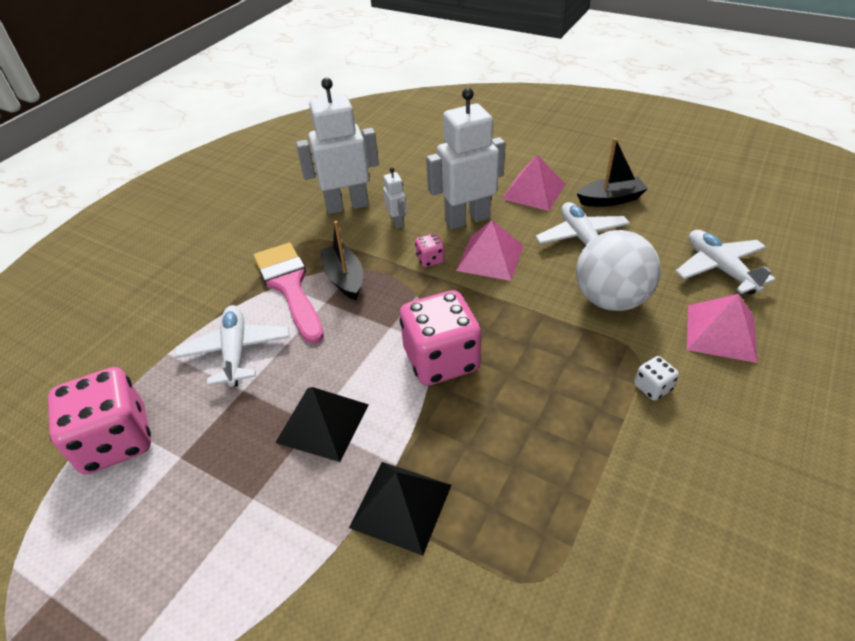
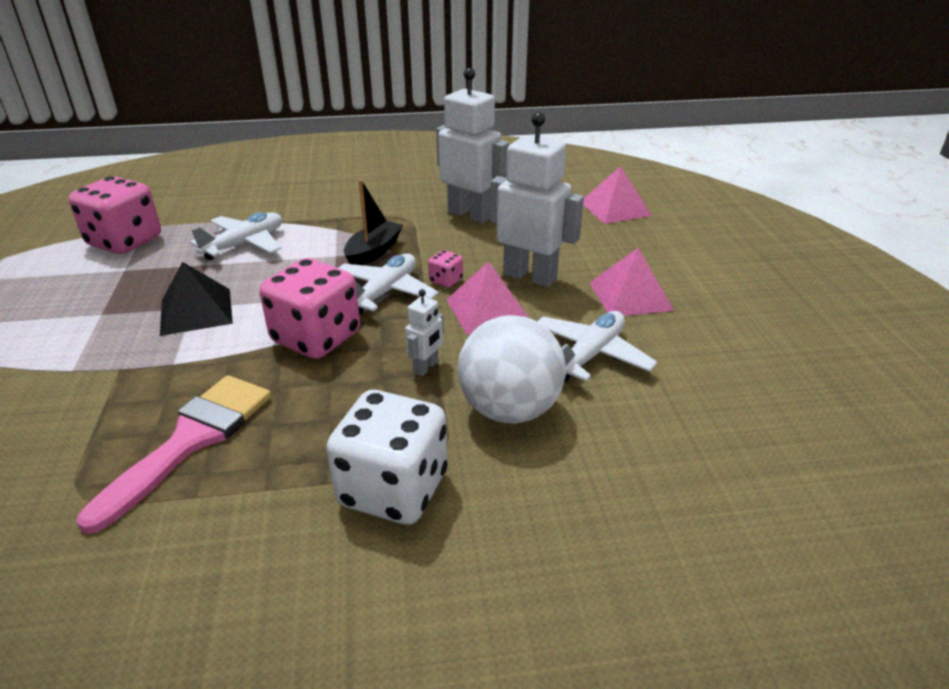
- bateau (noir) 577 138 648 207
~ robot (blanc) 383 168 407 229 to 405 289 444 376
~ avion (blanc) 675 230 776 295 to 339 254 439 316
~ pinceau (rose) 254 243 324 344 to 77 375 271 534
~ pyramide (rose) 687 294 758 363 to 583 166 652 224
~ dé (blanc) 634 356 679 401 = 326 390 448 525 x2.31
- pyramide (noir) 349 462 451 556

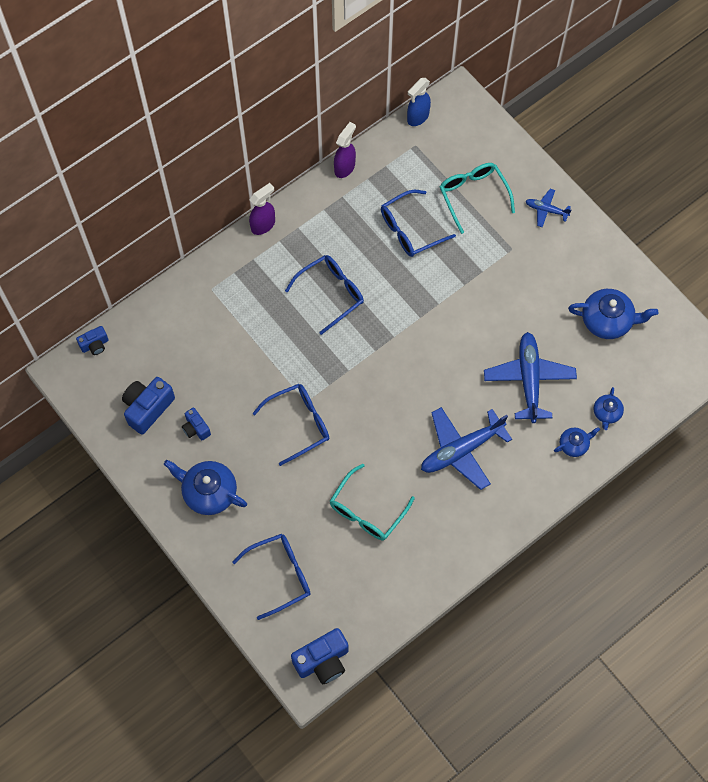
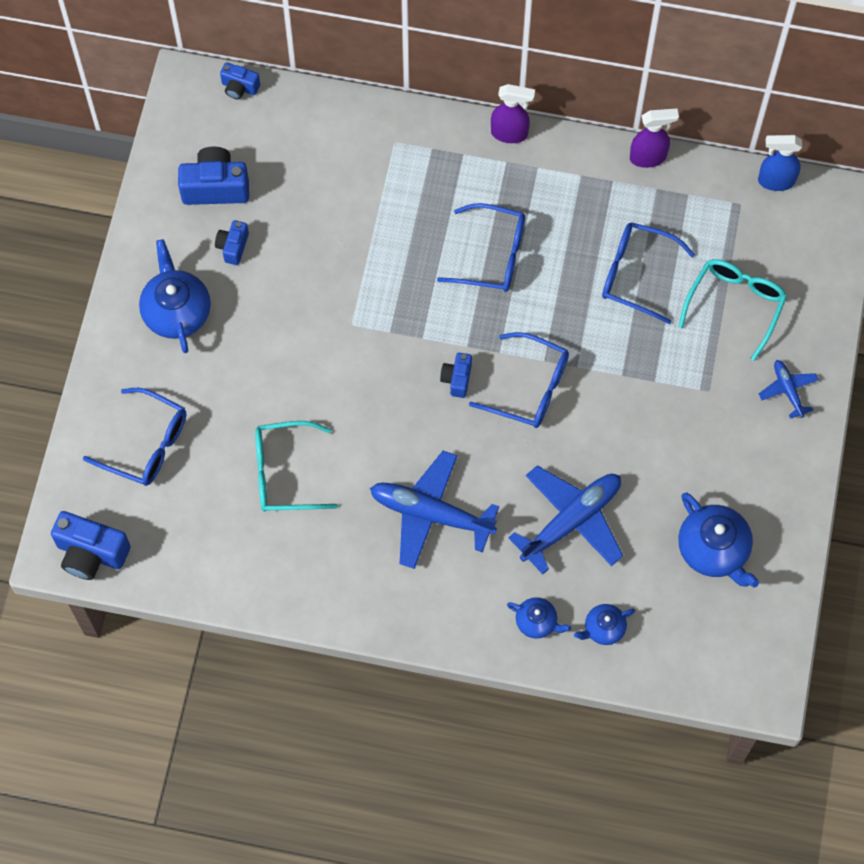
~ lunettes (bleu) 252 384 329 466 to 469 332 569 428
+ appareil photo (bleu) 440 353 472 398

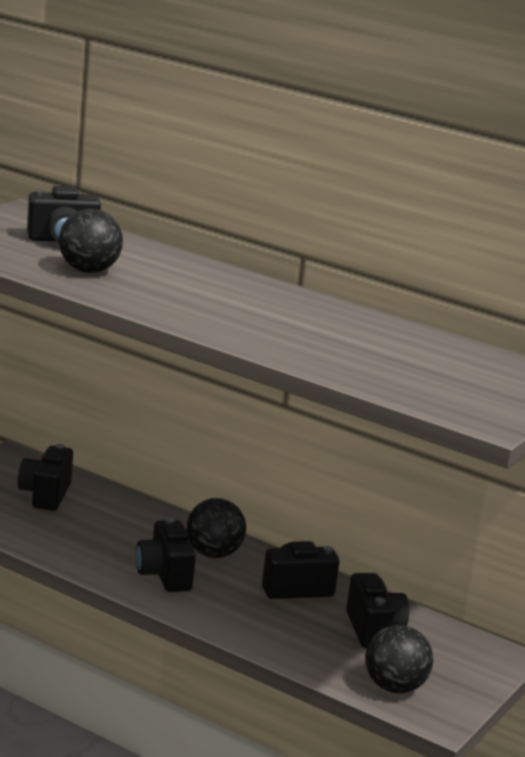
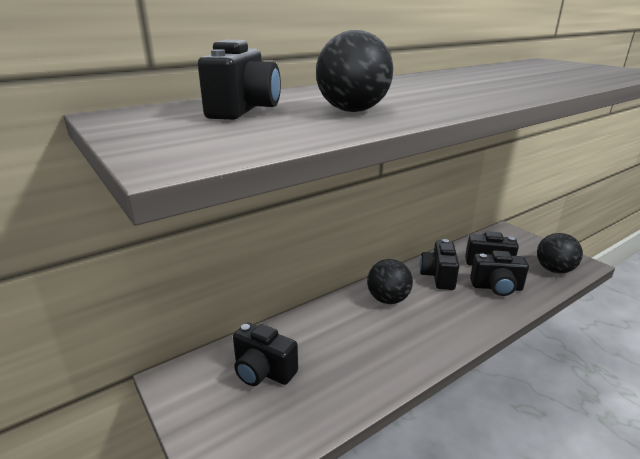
~ appareil photo (noir) 136 517 196 592 to 470 251 529 296

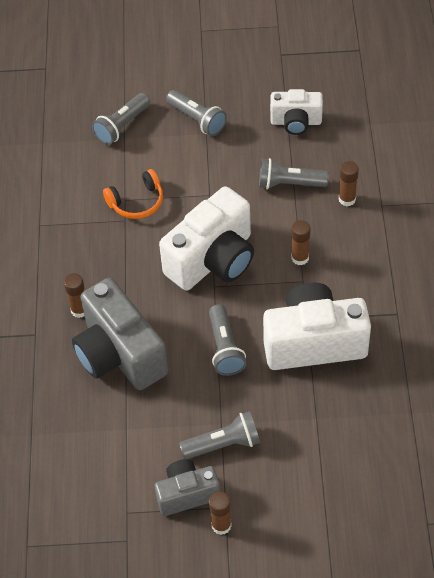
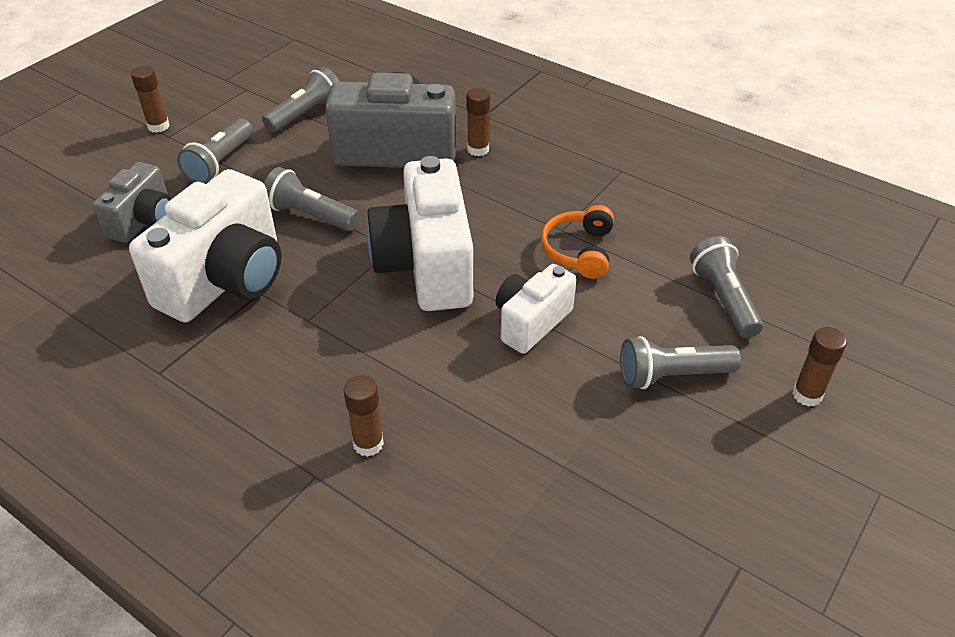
~ appareil photo (blanc) 270 89 323 135 to 496 264 576 354
~ lampe de poche (gris) 259 158 329 189 to 262 66 340 133
~ bâton de colle (marron) 291 220 310 265 to 792 327 847 407
~ appareil photo (gris) 155 459 220 516 to 93 162 171 243

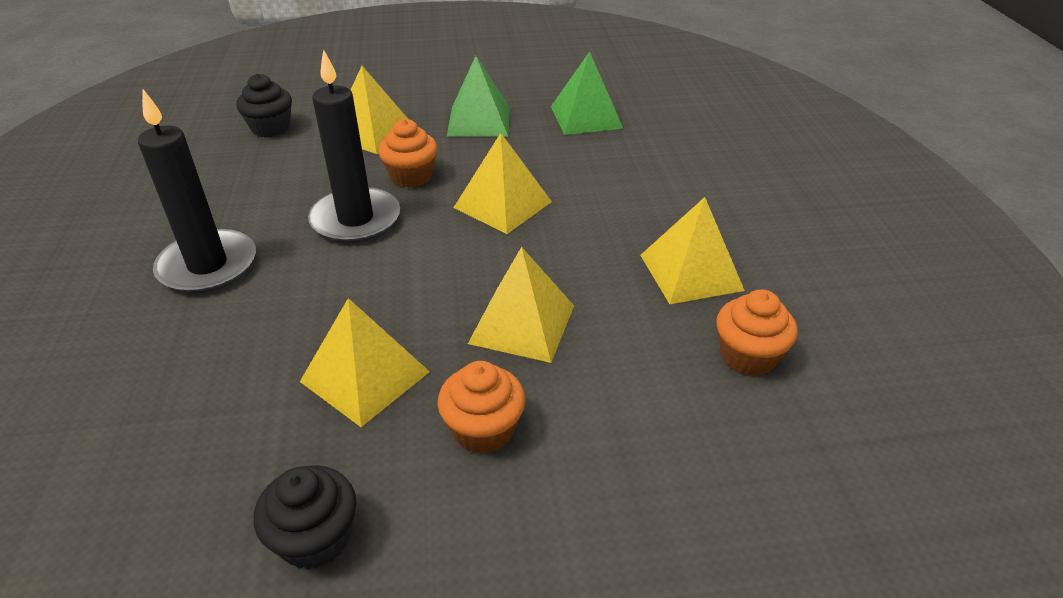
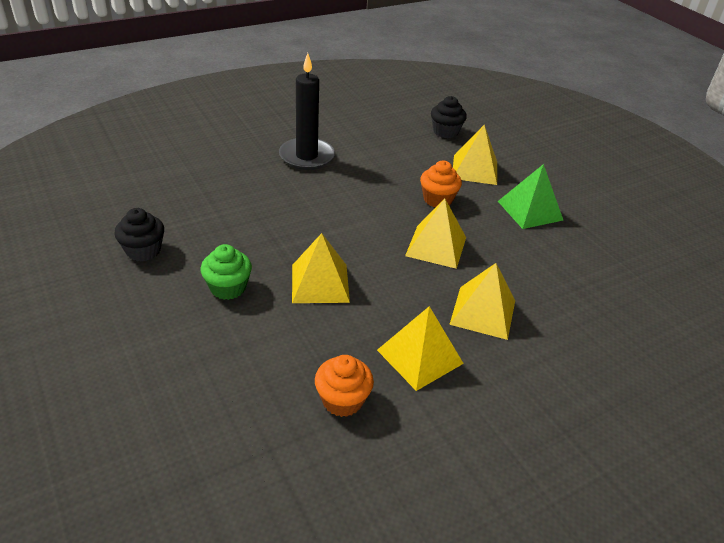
- bougie (noir) 308 50 400 243
- pyramide (vert) 551 51 623 135
~ pyramide (jaune) 300 298 430 427 to 449 263 515 340
~ muffin (orange) 438 361 525 454 to muffin (vert) 201 244 252 300

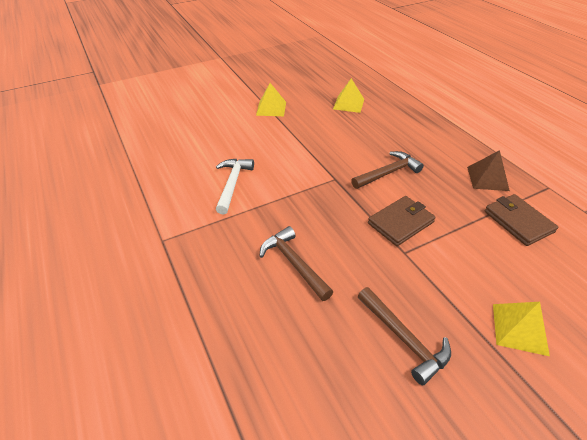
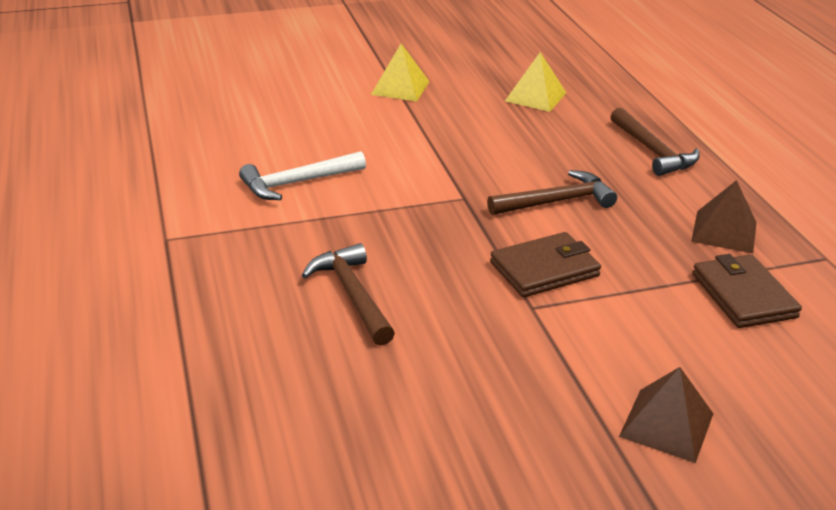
~ marteau (blanc) 216 159 254 215 = 239 151 366 200 135 degrees counterclockwise
~ marteau (marron) 358 287 451 385 to 610 108 700 176
~ pyramide (jaune) 493 302 550 356 to pyramide (marron) 619 367 713 463

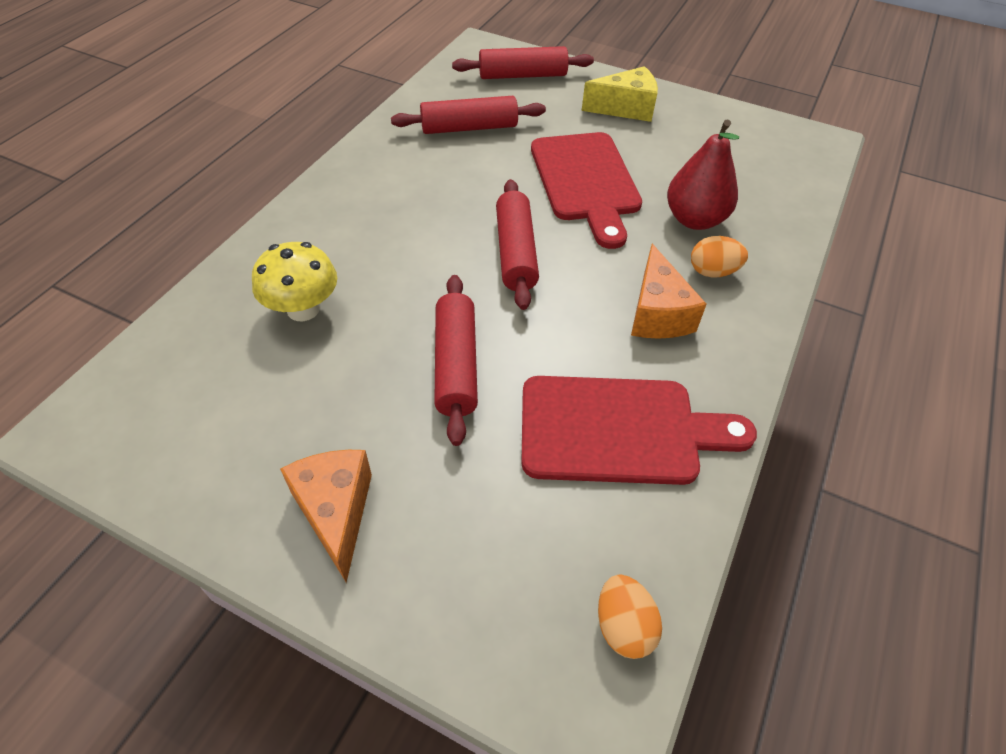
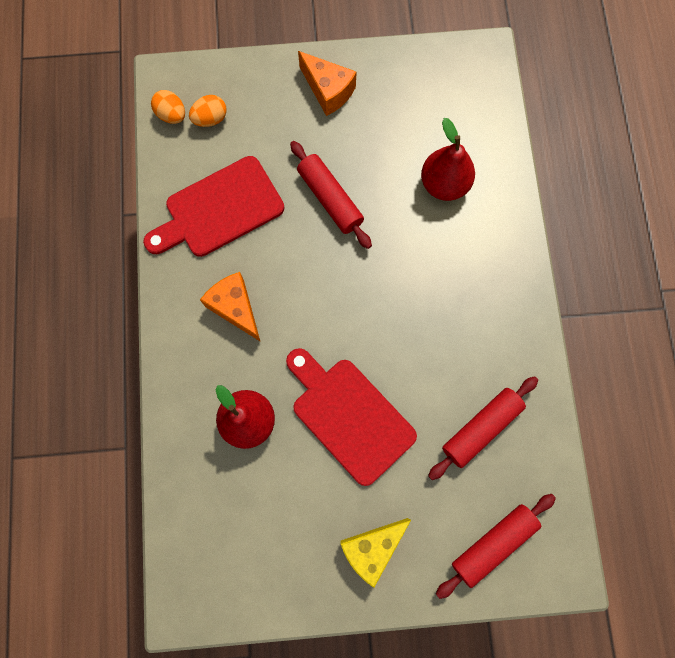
- rouleau à pâtisserie (rouge) 496 179 539 310
~ œuf (orange) 691 236 748 278 to 189 95 226 127
~ champignon (jaune) 252 242 337 321 to poire (rouge) 421 118 475 201

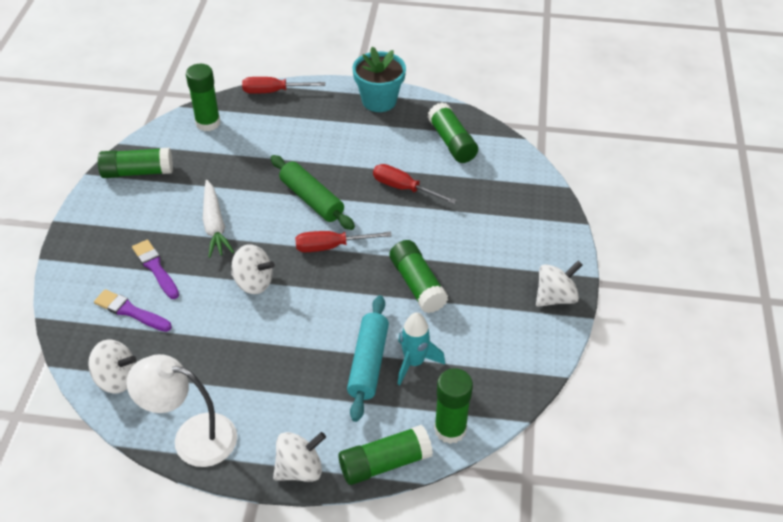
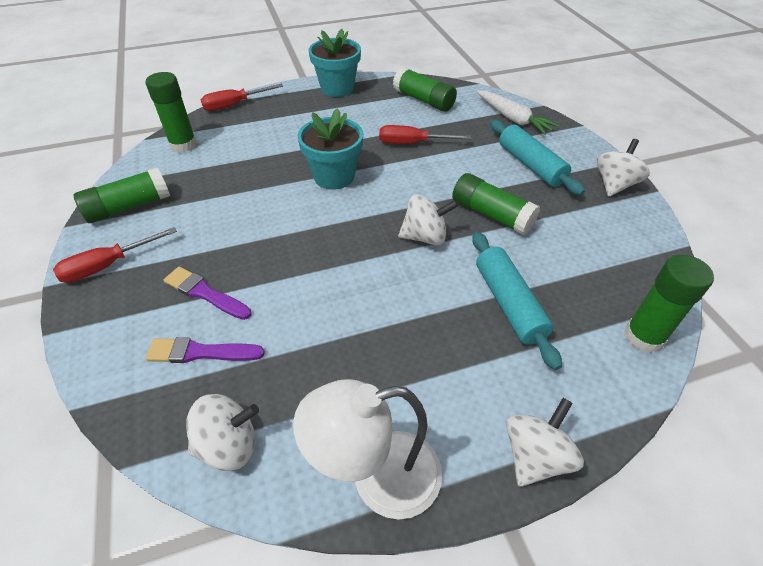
~ rouleau à pâtisserie (vert) 271 155 355 230 to pot de fleurs (turquoise) 298 108 363 190
~ carotte (blanc) 203 180 234 258 to 476 90 559 135
~ tournevis (rouge) 295 231 392 252 to 53 227 177 283
~ toupie (blanc) 231 244 275 294 to 398 194 458 246
- fusée (turquoise) 398 312 445 385
- bâton de colle (vert) 339 425 433 485
+ rouleau à pâtisserie (turquoise) 490 120 585 195

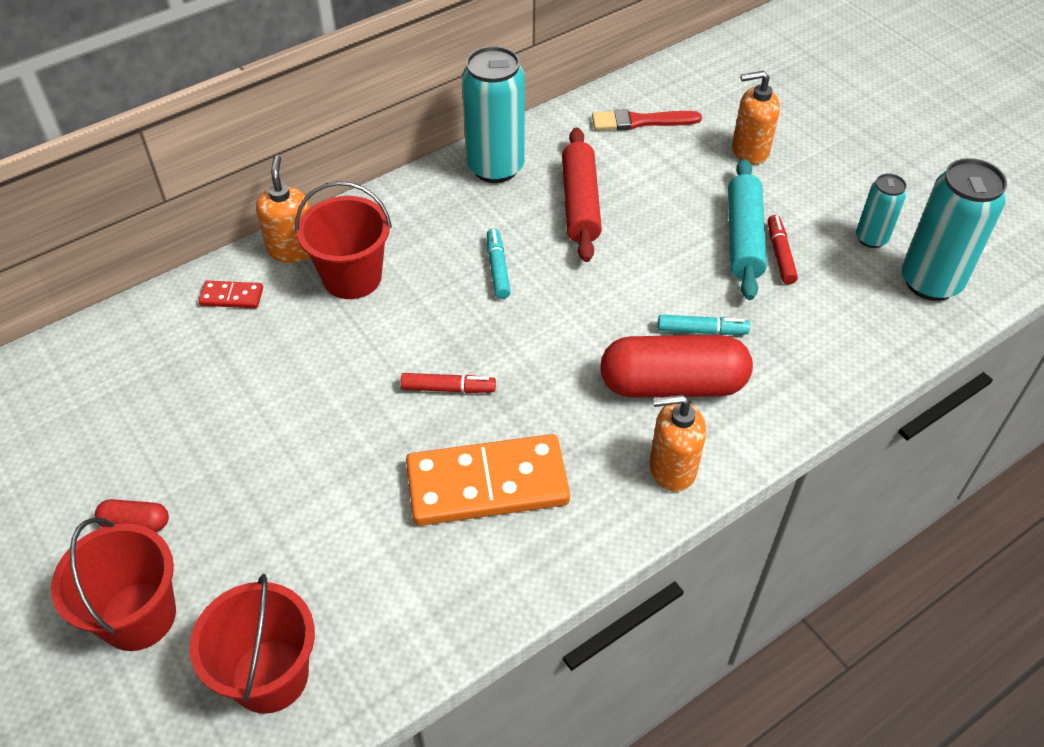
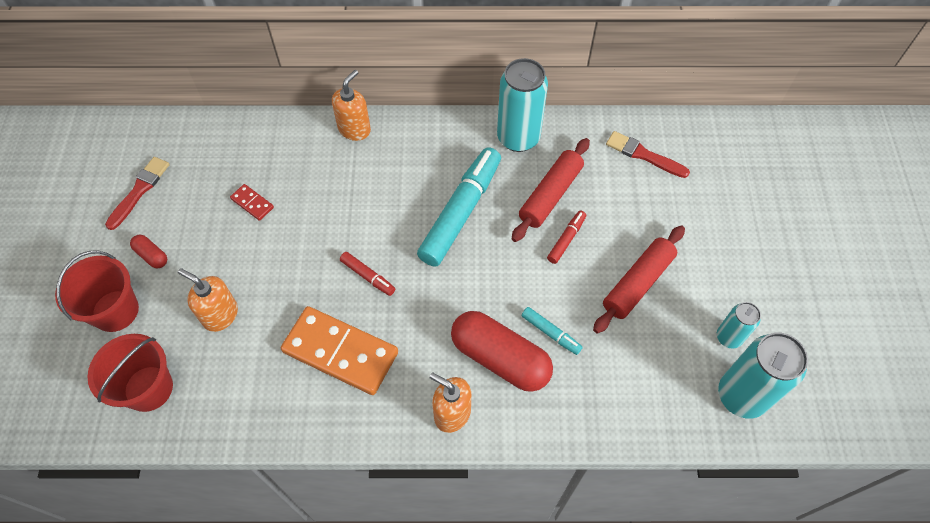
~ distributeur de savon (orange) 732 71 780 165 to 178 268 238 332
~ rouleau à pâtisserie (turquoise) 728 159 767 300 to rouleau à pâtisserie (rouge) 593 226 685 333
- seau (rouge) 295 181 392 299
~ feutre (rouge) 768 215 798 284 to 547 211 586 264
~ feutre (turquoise) 487 228 511 299 = 417 147 501 267 x2.22
~ domino (rouge) 199 281 263 308 to 230 184 274 221
+ pinceau (rouge) 105 157 170 230

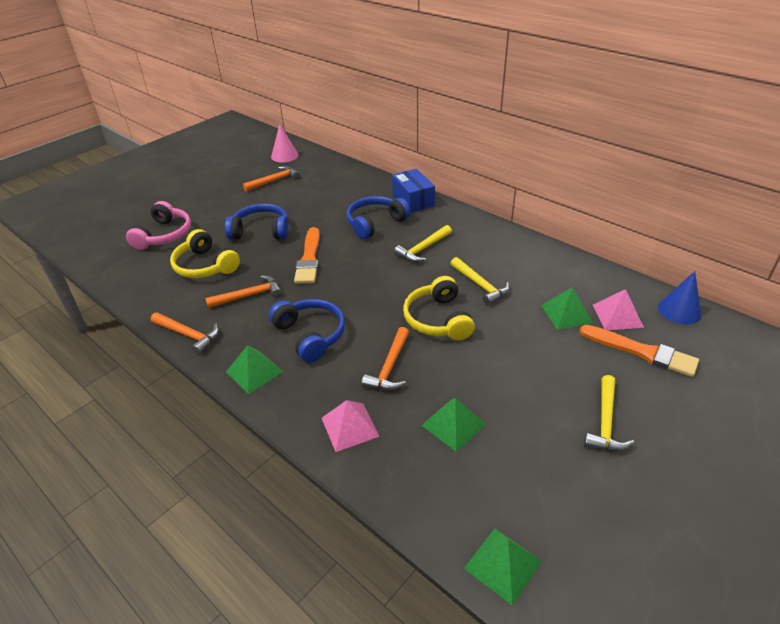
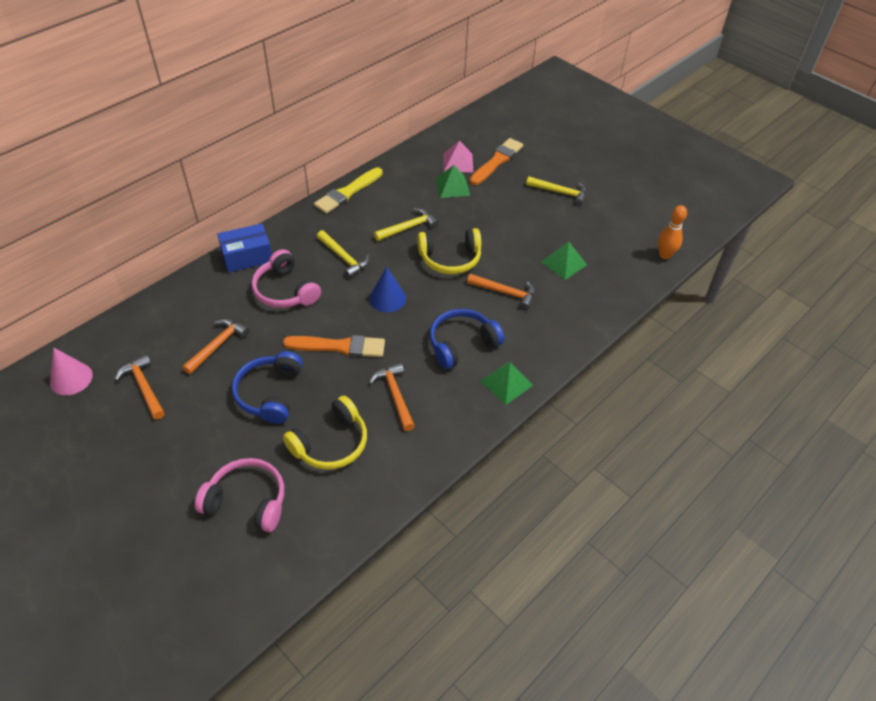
~ casque audio (bleu) 346 196 410 239 to casque audio (rose) 252 249 321 308
~ cône (bleu) 658 271 701 325 to 369 267 406 312
~ marteau (orange) 151 312 219 355 to 182 319 249 374
- pyramide (rose) 322 400 380 452
~ pyramide (vert) 464 528 542 605 to quille (orange) 658 205 687 259
+ pinceau (jaune) 314 167 383 214

